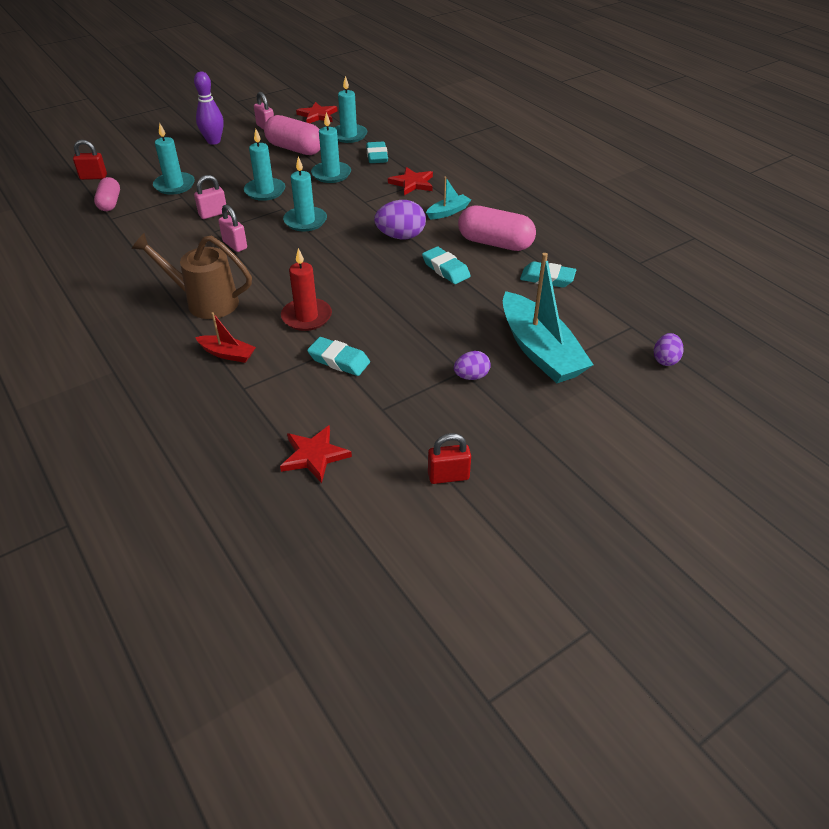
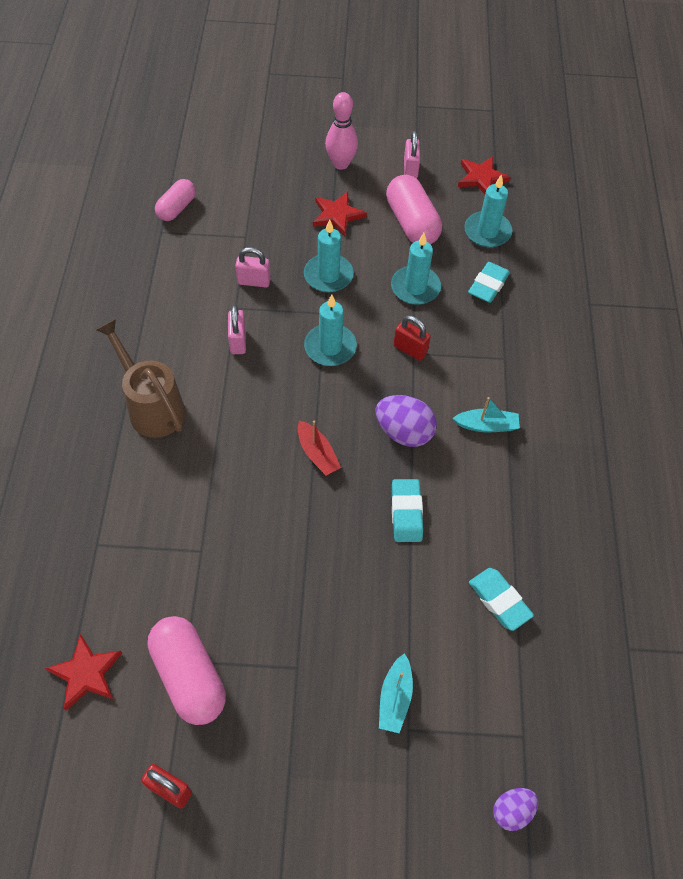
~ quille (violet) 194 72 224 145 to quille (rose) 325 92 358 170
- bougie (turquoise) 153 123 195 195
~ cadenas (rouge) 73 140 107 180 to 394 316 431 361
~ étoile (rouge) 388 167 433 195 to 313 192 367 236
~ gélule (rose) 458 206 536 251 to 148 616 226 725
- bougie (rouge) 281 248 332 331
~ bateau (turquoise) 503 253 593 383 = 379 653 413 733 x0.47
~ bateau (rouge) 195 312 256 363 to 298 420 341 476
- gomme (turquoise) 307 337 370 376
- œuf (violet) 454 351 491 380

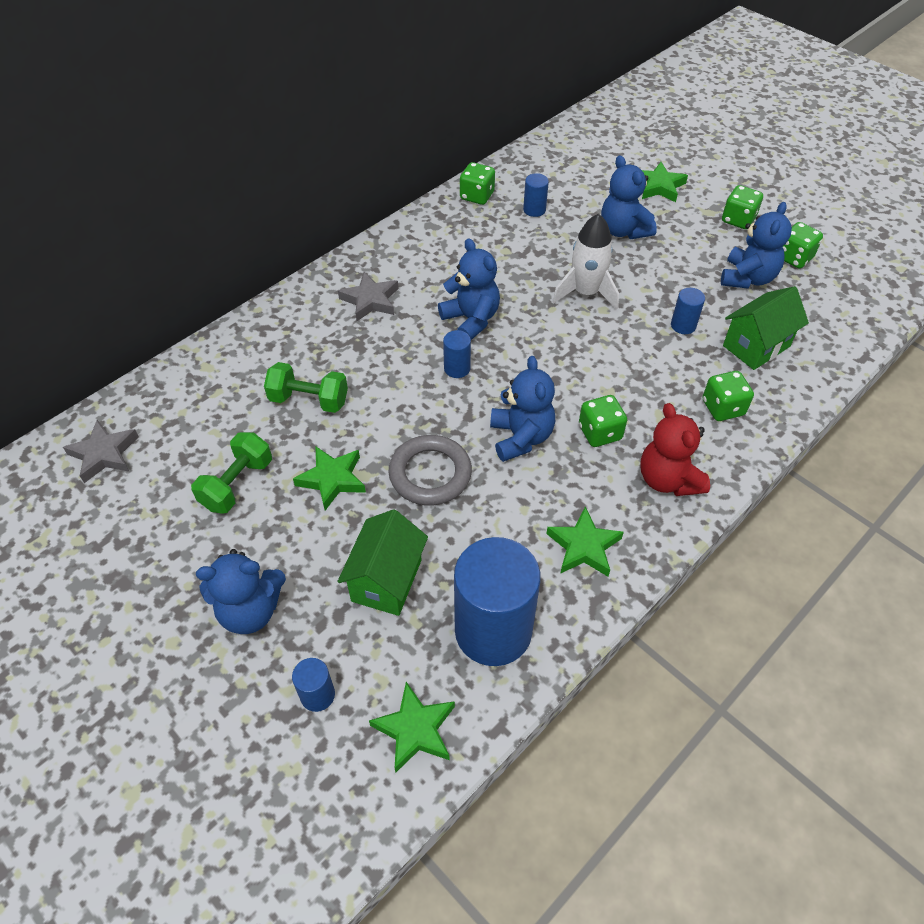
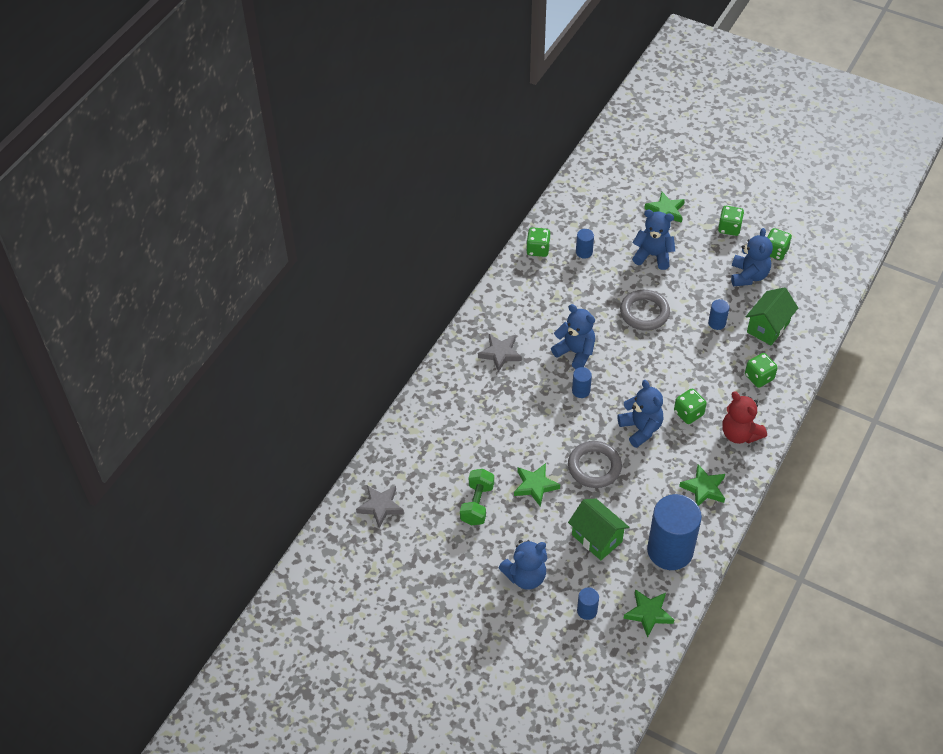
~ ours en peluche (bleu) 601 155 657 239 = 632 210 675 270 150 degrees clockwise
~ fusée (blanc) 552 214 619 310 to anneau (gris) 620 290 670 331
- haltère (vert) 264 362 348 413
~ maison (vert) 338 509 428 616 = 568 498 629 560 45 degrees counterclockwise

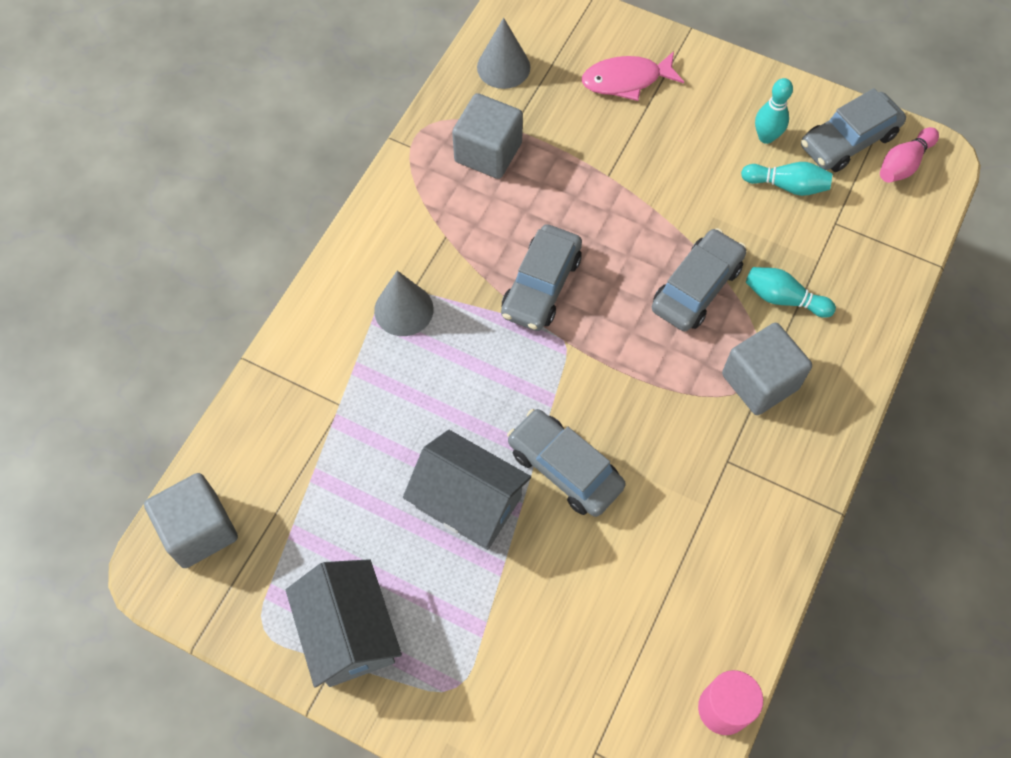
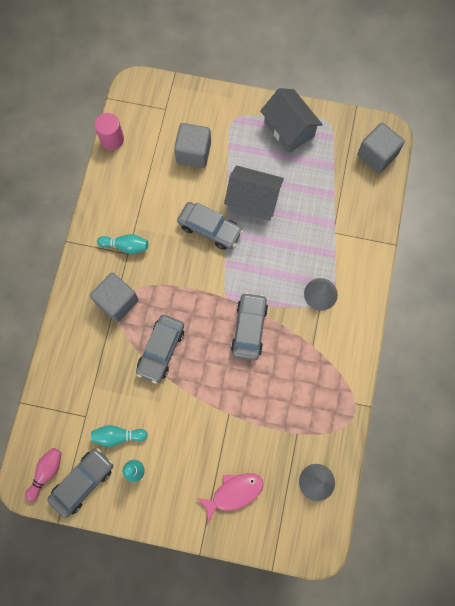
~ cube (gris) 452 93 523 179 to 174 123 211 168
~ quille (turquoise) 746 267 836 318 to 97 234 148 254

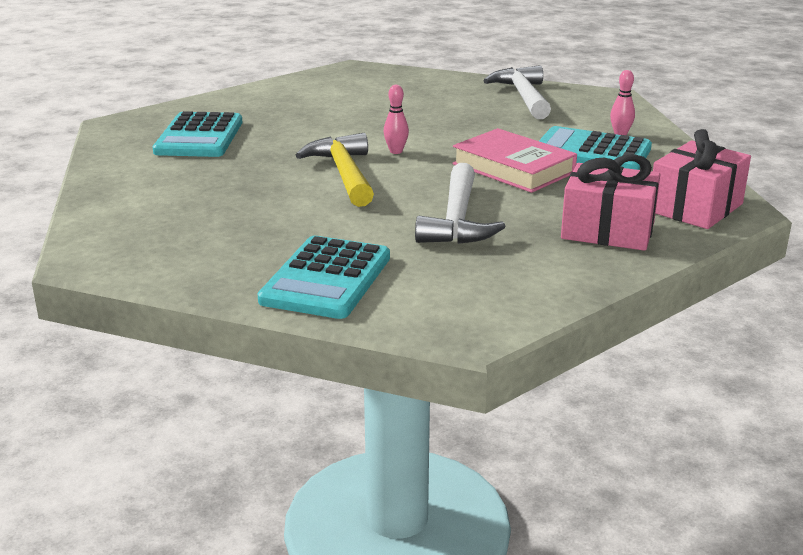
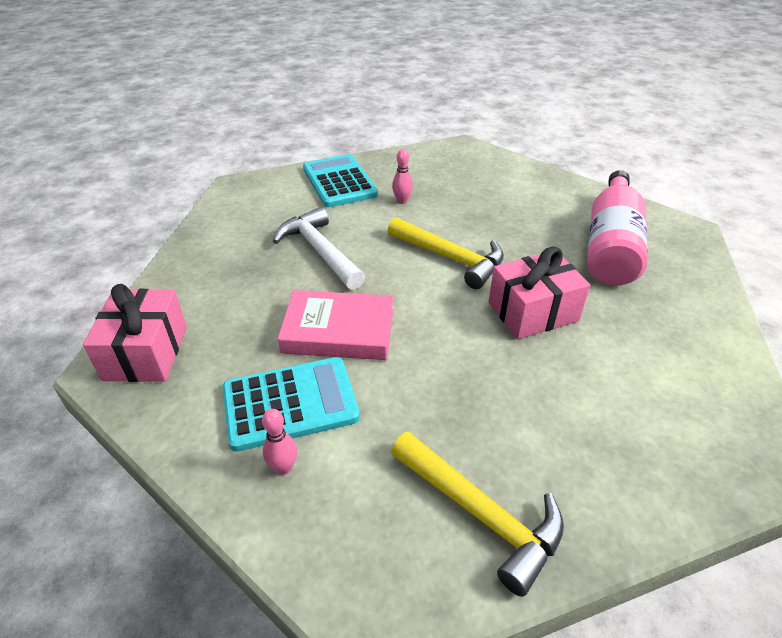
~ marteau (blanc) 483 65 551 119 to marteau (jaune) 391 431 564 597
~ quille (rose) 384 85 409 154 to 392 149 413 204
~ calculatrice (turquoise) 153 111 243 157 to bouteille (rose) 587 170 648 285
~ cadeau (rose) 561 154 660 251 to 488 246 590 339

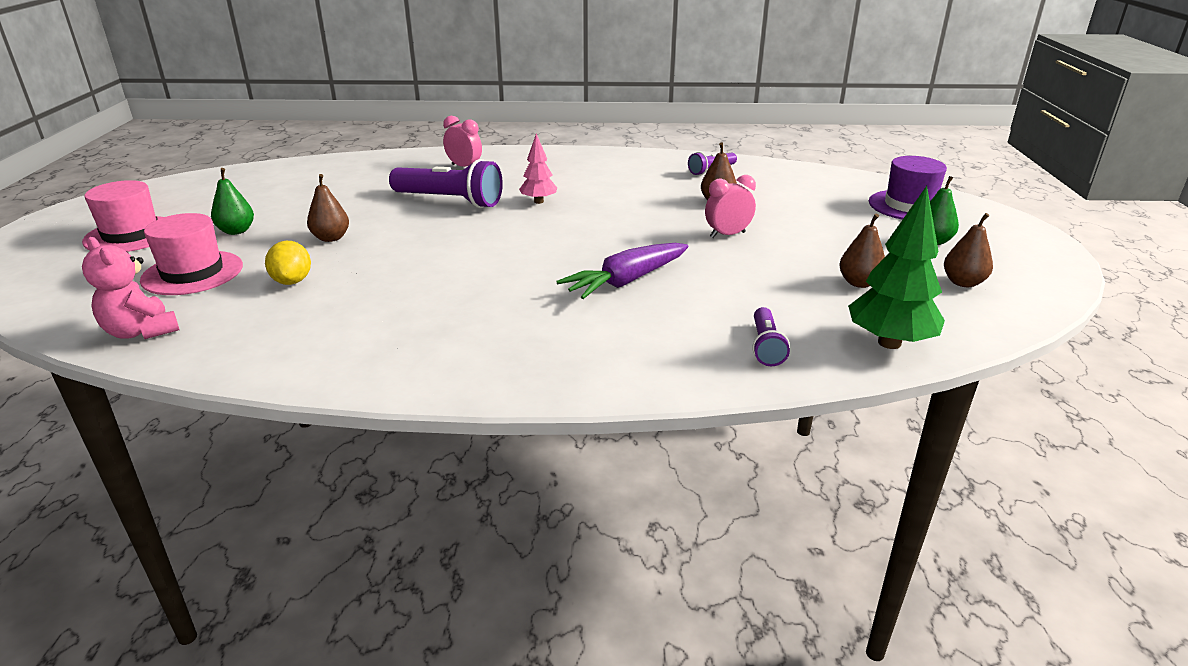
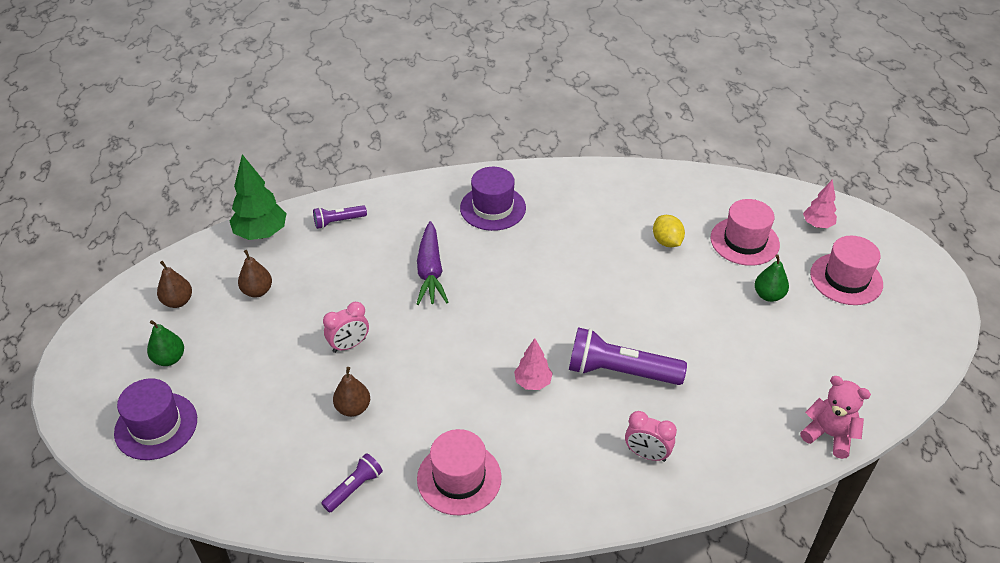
- poire (marron) 307 174 349 242
~ ours en peluche (rose) 82 237 179 339 to 800 376 871 459
~ carotte (violet) 556 243 689 299 = 417 221 448 305 135 degrees clockwise
~ lampe de poche (violet) 752 307 790 366 = 313 205 367 229 105 degrees counterclockwise
+ chapeau (violet) 460 167 526 231
+ arbre (rose) 803 180 837 228
+ chapeau (rose) 417 429 502 515

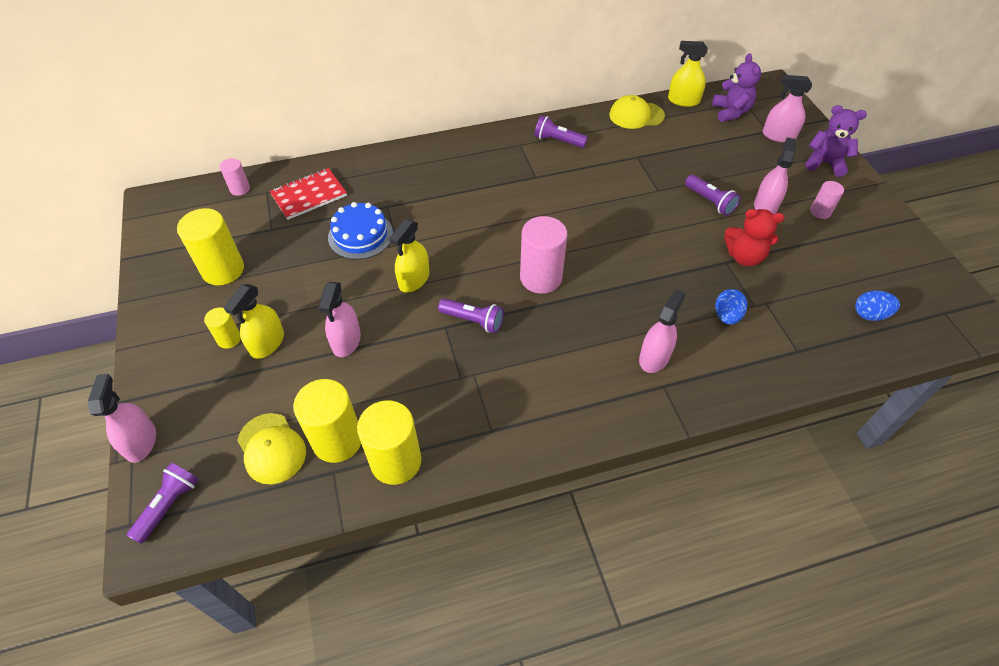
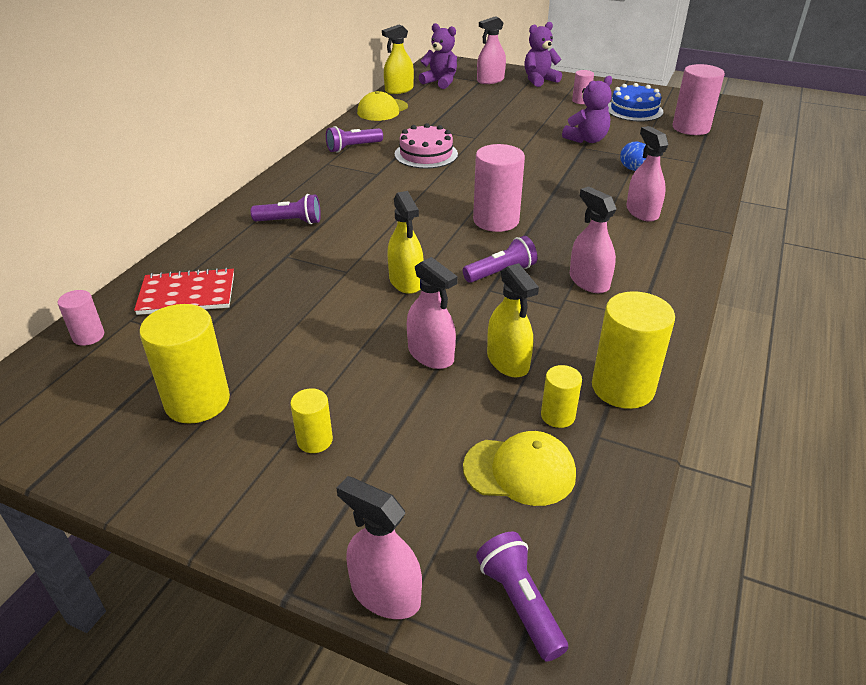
~ vaporisateur (rose) 754 137 796 214 to 570 187 616 293
~ carnet (rouge) 270 168 347 220 = 134 268 234 315 75 degrees clockwise
~ lampe de poche (violet) 685 175 740 216 to 251 194 321 224
~ gâteau (bleu) 328 202 393 260 to 608 83 663 122
~ ours en peluche (rouge) 724 209 785 266 to ours en peluche (violet) 562 76 612 143
~ vaporisateur (jaune) 224 284 284 359 to 487 263 539 377
~ œuf (bleu) 855 290 900 321 to cylindre (rose) 672 64 725 135
~ cylindre (jaune) 293 379 361 463 = 541 365 582 428 x0.53
+ gâteau (rose) 395 123 458 169

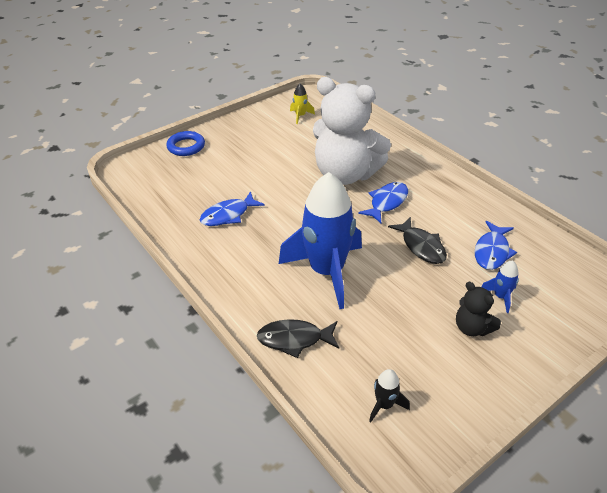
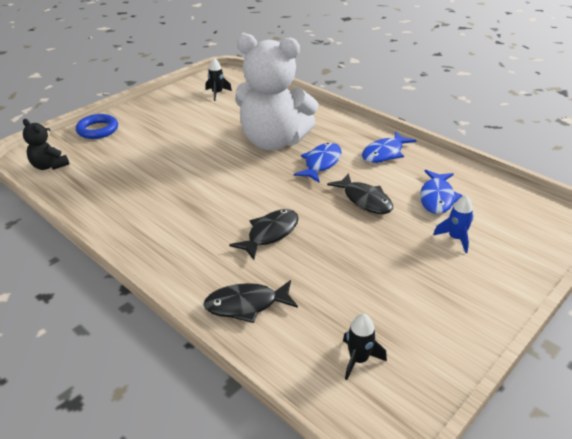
~ fusée (jaune) 290 84 315 124 to fusée (noir) 205 58 232 101
~ fusée (bleu) 279 172 362 309 to poisson (noir) 229 209 299 260
~ poisson (bleu) 200 191 265 226 to 362 131 417 163
~ ours en peluche (noir) 456 282 501 336 to 23 119 69 170

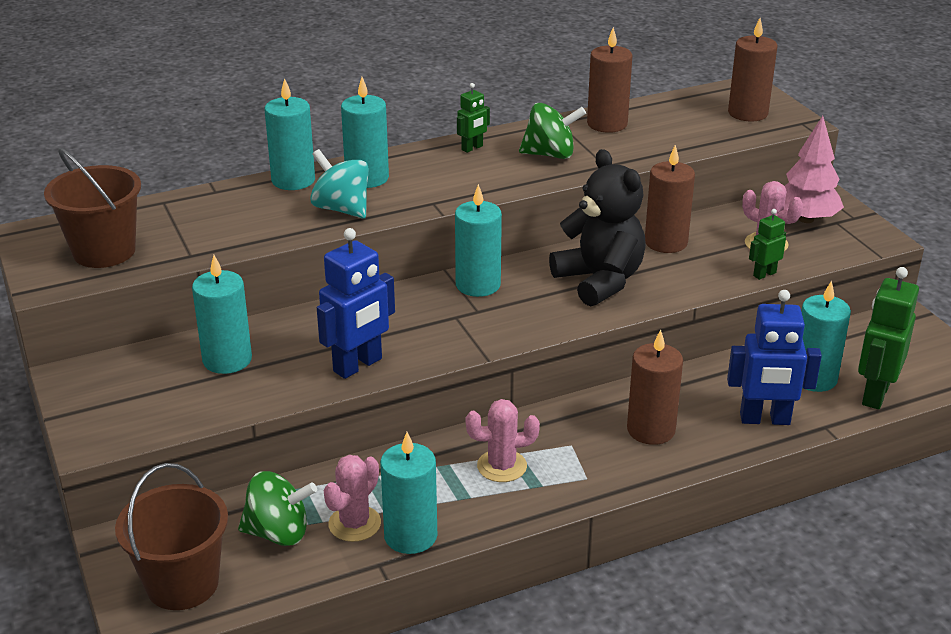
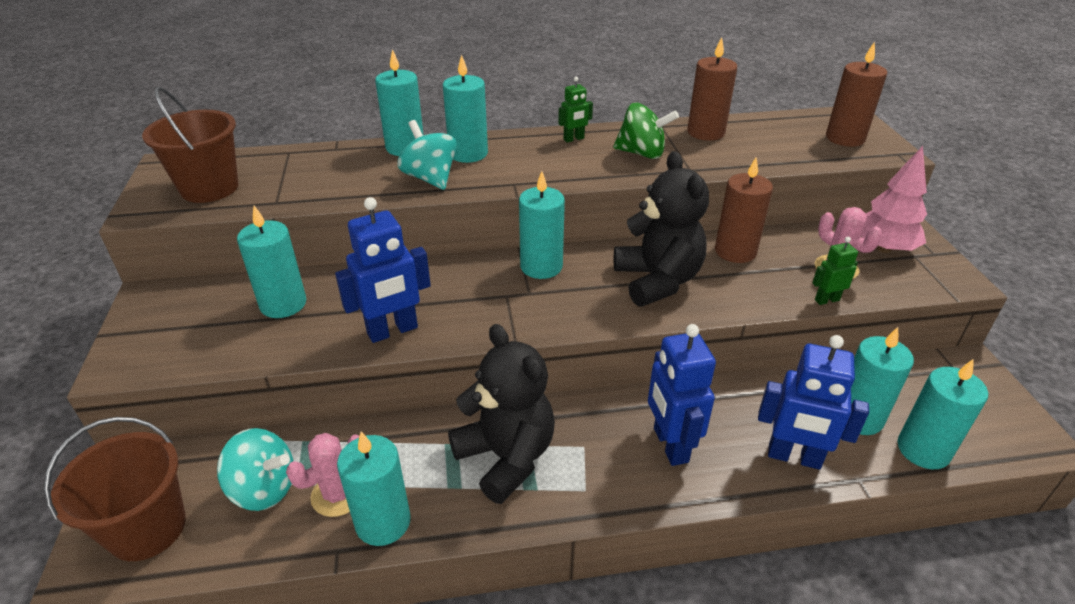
~ robot (vert) 858 267 919 409 to bougie (turquoise) 897 359 988 469
~ bougie (marron) 627 330 683 445 to robot (bleu) 648 324 716 466
~ cactus (rose) 466 399 540 482 to ours en peluche (noir) 448 324 555 504
~ toupie (vert) 238 471 317 546 to toupie (turquoise) 217 428 293 511

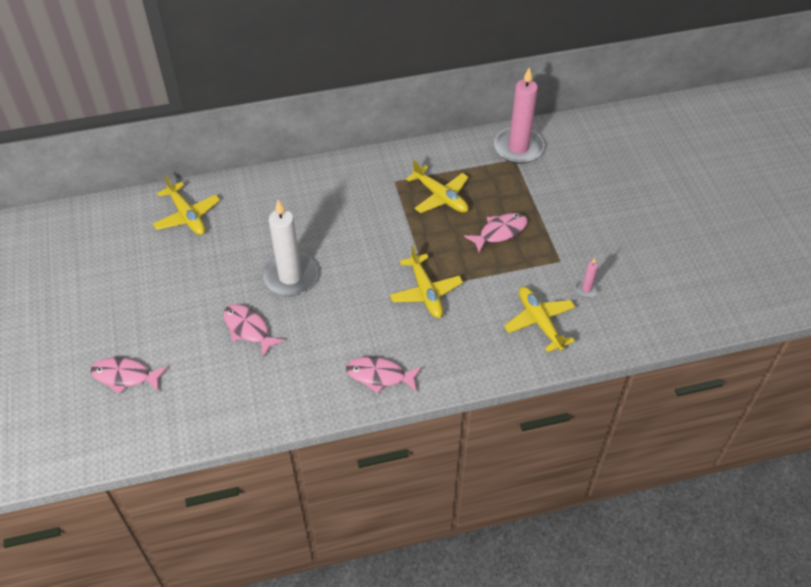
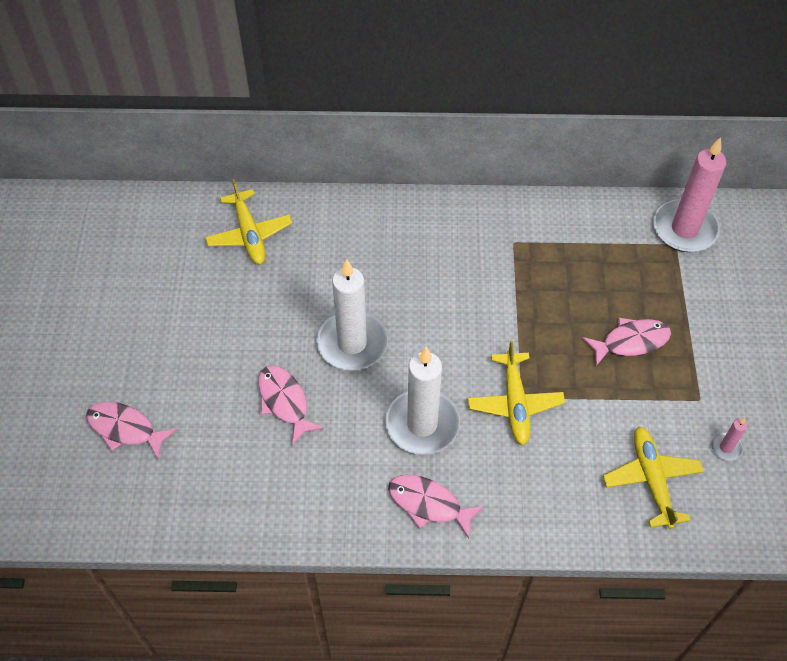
- avion (jaune) 406 160 469 213
+ bougie (blanc) 385 347 460 455

